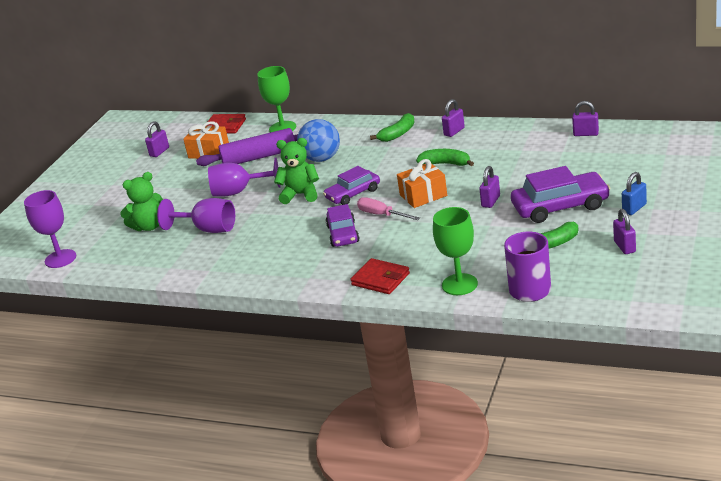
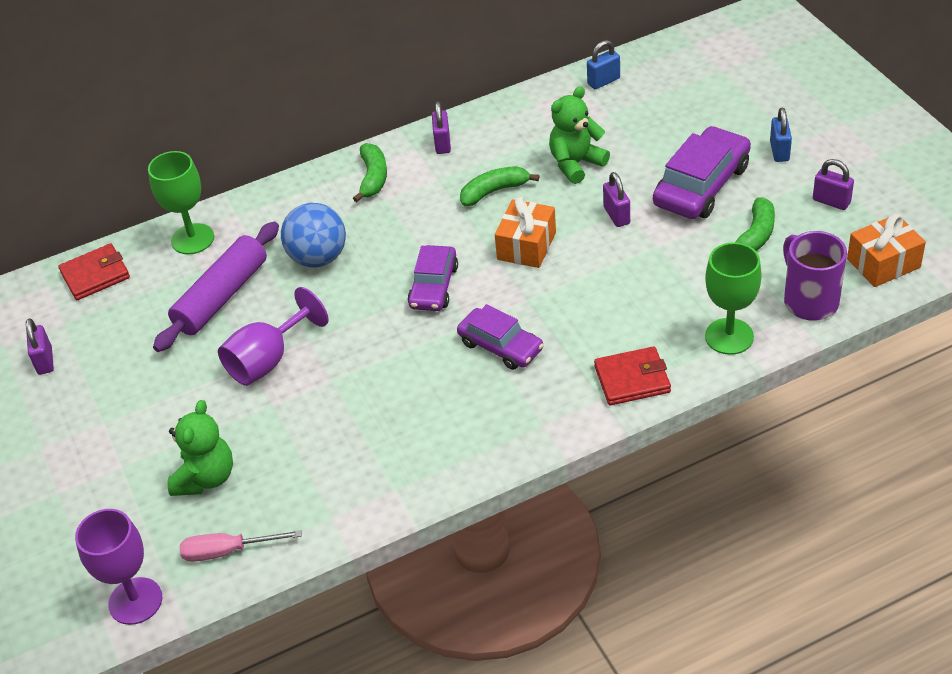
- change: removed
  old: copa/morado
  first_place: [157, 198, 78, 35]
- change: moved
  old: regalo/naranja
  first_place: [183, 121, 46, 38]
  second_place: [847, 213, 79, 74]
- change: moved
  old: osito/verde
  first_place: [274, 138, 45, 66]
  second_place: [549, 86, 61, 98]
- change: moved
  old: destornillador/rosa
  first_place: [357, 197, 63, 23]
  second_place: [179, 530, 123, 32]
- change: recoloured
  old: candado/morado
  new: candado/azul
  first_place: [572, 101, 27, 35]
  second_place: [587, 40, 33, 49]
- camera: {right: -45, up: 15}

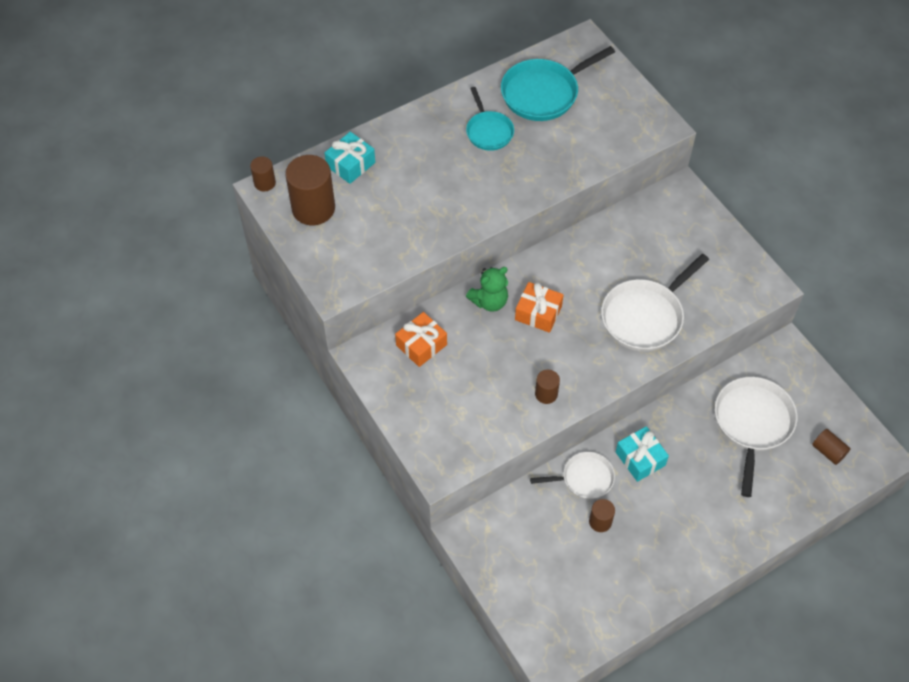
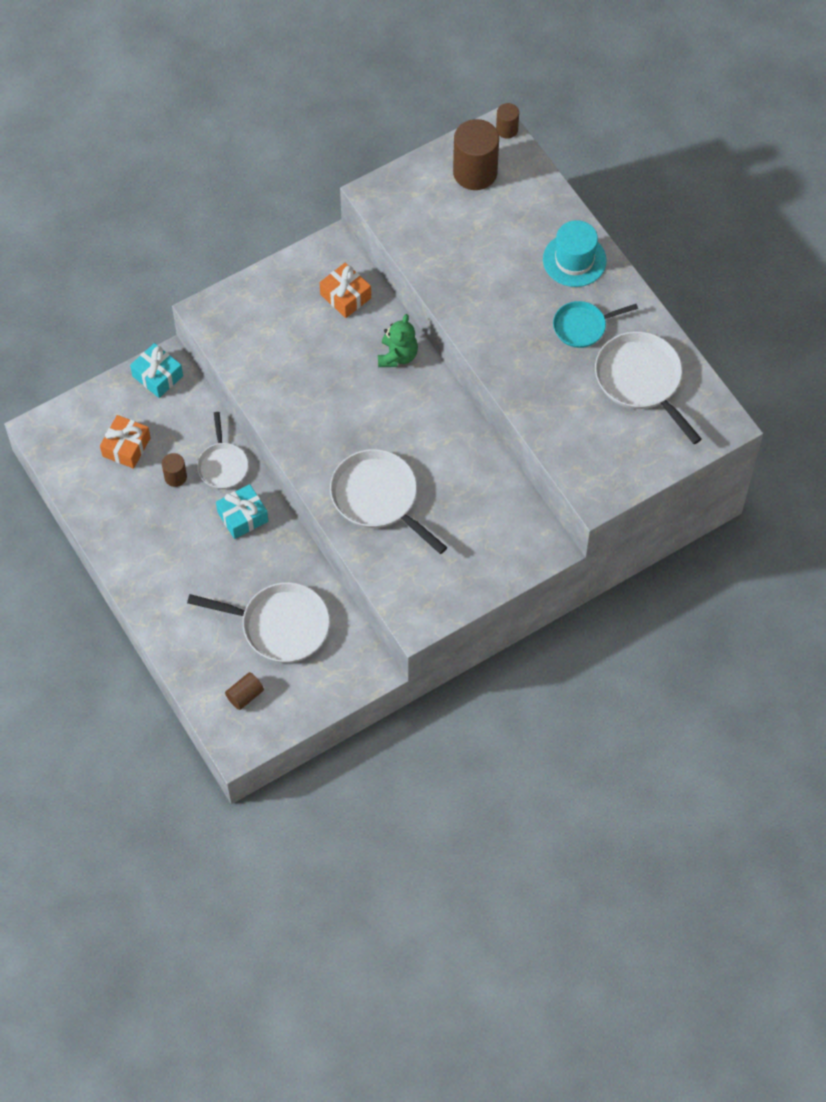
- change: removed
  old: cilindro/marrón
  first_place: [535, 370, 25, 34]
- change: added
  new: sombrero/turquesa
  second_place: [543, 220, 64, 67]
- change: moved
  old: regalo/turquesa
  first_place: [325, 132, 50, 52]
  second_place: [130, 343, 53, 55]
- change: moved
  old: regalo/naranja
  first_place: [515, 282, 49, 51]
  second_place: [100, 415, 51, 54]
- change: recoloured
  old: sartén/turquesa
  new: sartén/blanco
  first_place: [501, 46, 114, 75]
  second_place: [595, 331, 107, 113]
- change: turned
  old: osito/verde
  first_place: [466, 267, 42, 45]
  second_place: [378, 314, 40, 53]
  degrees: -135
- camera: {right: 90, up: 5}

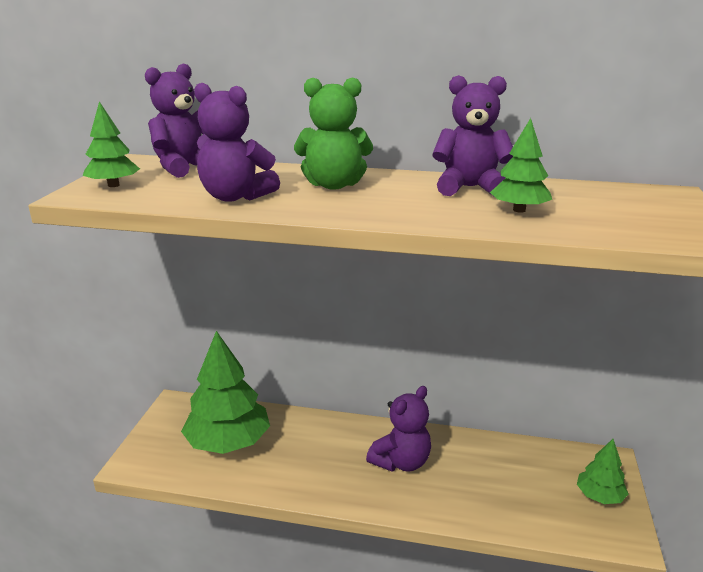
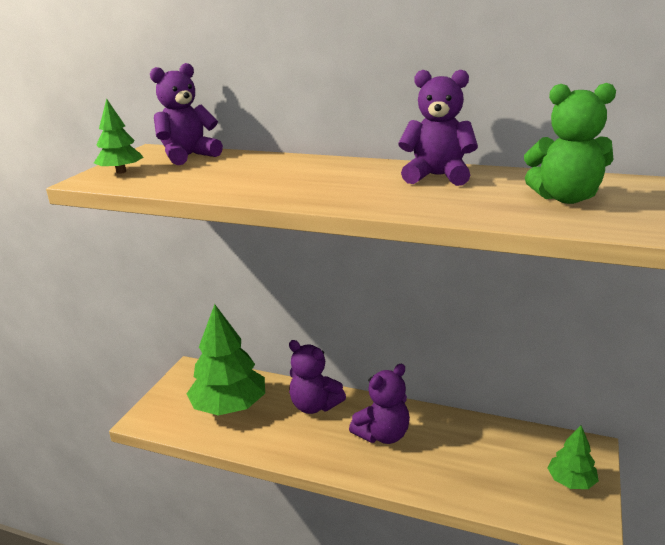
- change: removed
  old: árbol/verde
  first_place: [490, 118, 62, 95]
- change: moved
  old: osito/morado
  first_place: [194, 83, 86, 119]
  second_place: [289, 340, 57, 74]
- change: moved
  old: osito/verde
  first_place: [294, 77, 79, 113]
  second_place: [524, 83, 92, 121]
- camera: {right: 10, up: 0}

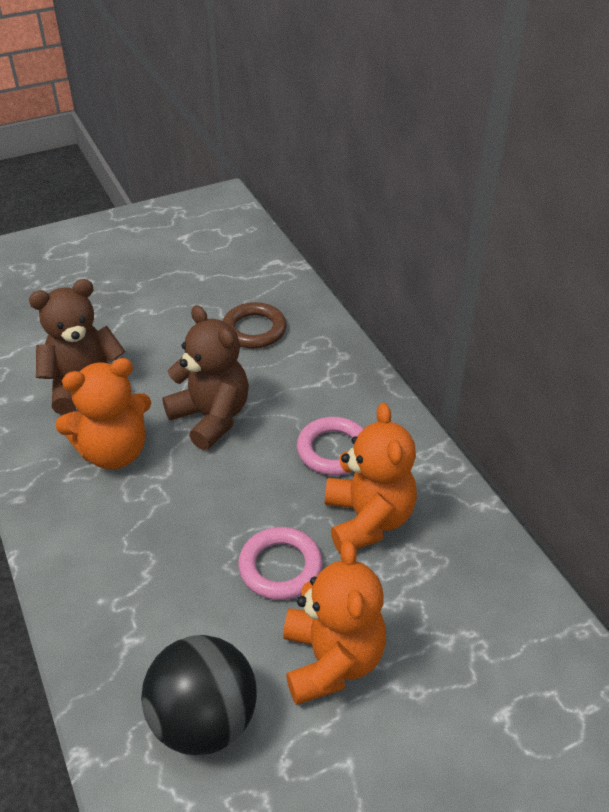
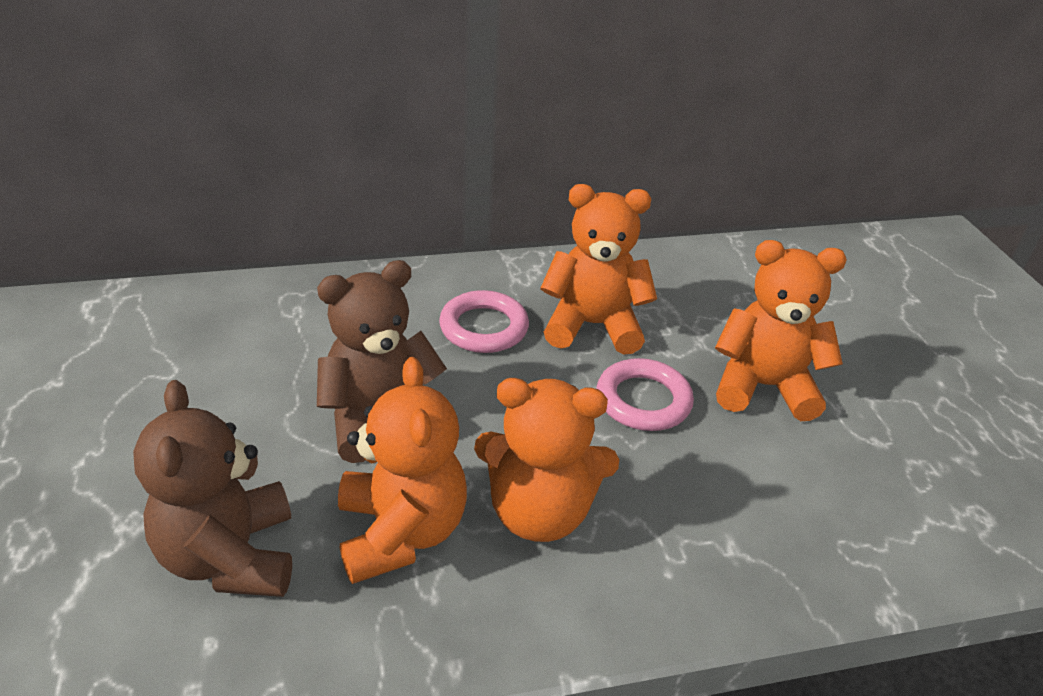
- change: removed
  old: pelota/negro
  first_place: [141, 635, 116, 120]
- change: removed
  old: anillo/marrón
  first_place: [223, 302, 64, 46]
- change: added
  new: osito/naranja
  second_place: [474, 378, 145, 164]
- camera: {right: -80, up: -5}

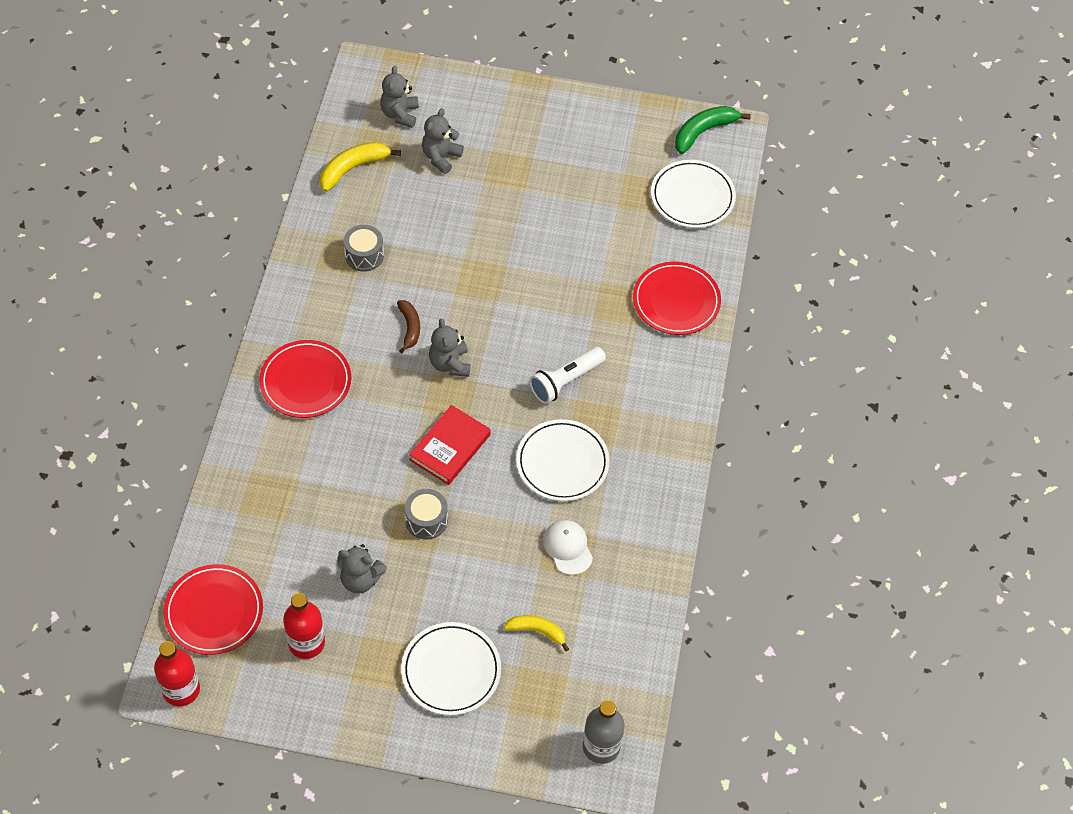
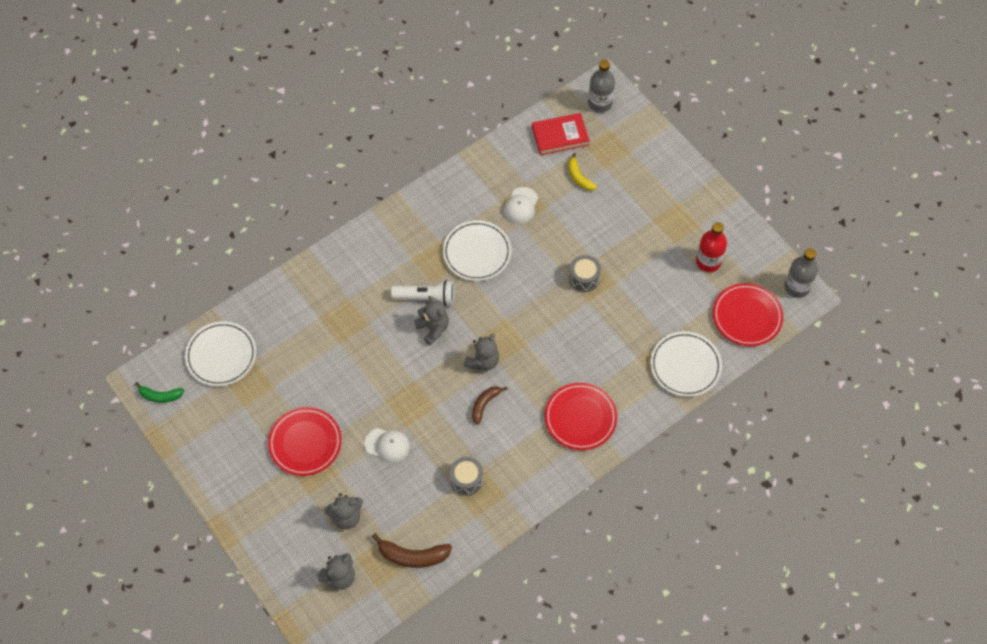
- change: added
  new: gorra/blanco
  second_place: [364, 428, 46, 35]
- change: moved
  old: osito/gris
  first_place: [337, 544, 50, 50]
  second_place: [414, 296, 35, 50]
- change: moved
  old: plato/blanco
  first_place: [401, 622, 100, 94]
  second_place: [650, 331, 72, 66]
- change: moved
  old: libro/rojo
  first_place: [409, 405, 82, 80]
  second_place: [532, 113, 58, 42]
- change: moved
  old: plato/rojo
  first_place: [633, 262, 88, 73]
  second_place: [268, 407, 74, 69]
- change: recoloured
  old: botella/rojo
  new: botella/gris
  first_place: [154, 641, 46, 65]
  second_place: [784, 248, 34, 50]
- change: recoloured
  old: plátano/amarillo
  new: plátano/marrón
  first_place: [320, 142, 81, 50]
  second_place: [372, 533, 80, 35]
- change: resized
  old: plátano/verde
  first_place: [675, 106, 76, 48]
  second_place: [135, 382, 49, 20]
  factor: 0.65
- camera: {right: -135, up: 5}

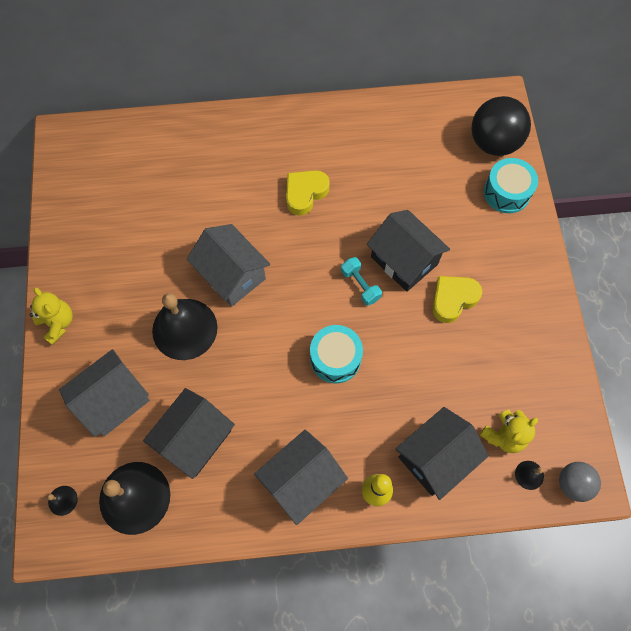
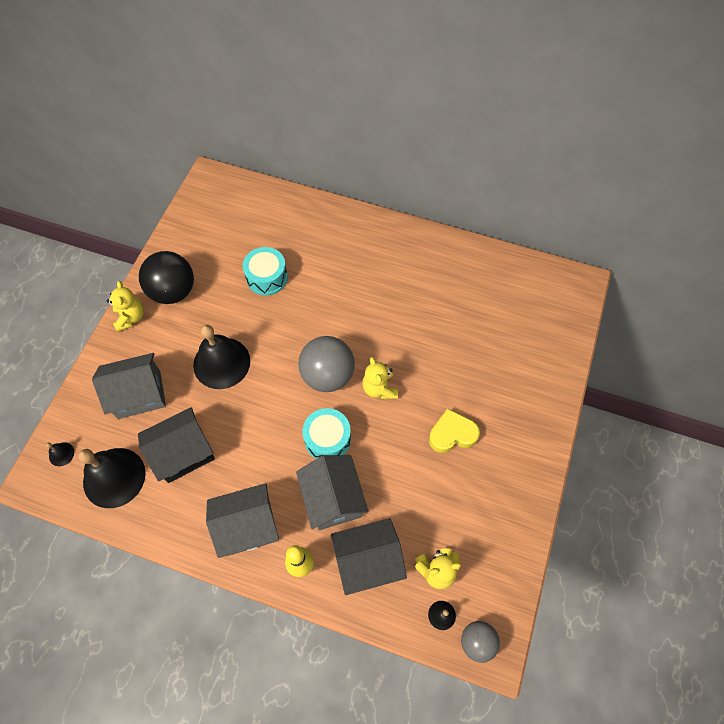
- change: removed
  old: corazón/amarillo
  first_place: [286, 170, 44, 46]
- change: removed
  old: casa/negro
  first_place: [367, 210, 83, 82]
- change: added
  new: pelota/gris
  second_place: [298, 336, 57, 56]
- change: moved
  old: casa/gris
  first_place: [187, 224, 83, 83]
  second_place: [296, 455, 73, 75]
- change: moved
  old: pelota/negro
  first_place: [471, 96, 60, 60]
  second_place: [139, 251, 55, 53]
- change: moved
  old: tambor/turquesa
  first_place: [483, 158, 55, 55]
  second_place: [243, 247, 45, 49]
- change: replaced
  old: mancuerna/turquesa
  new: osito/amarillo
  first_place: [341, 257, 41, 49]
  second_place: [362, 357, 36, 42]
- camera: {right: 25, up: -5}

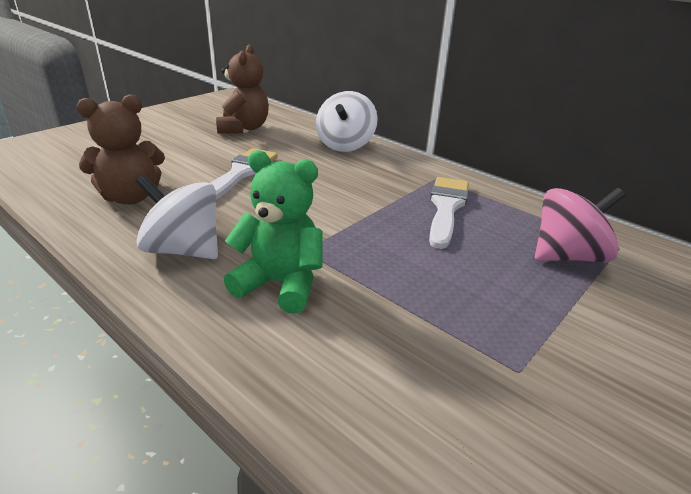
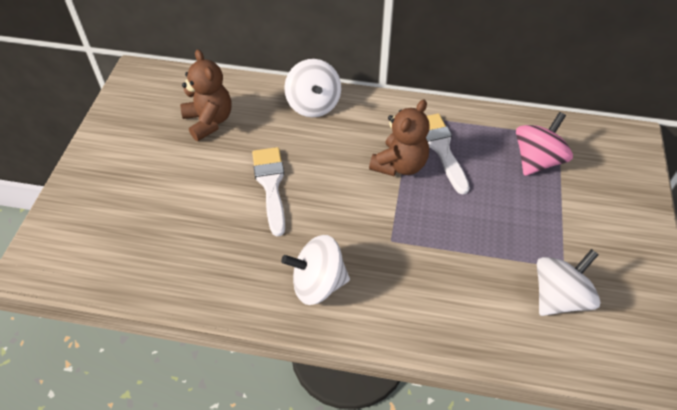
- change: removed
  old: osito/verde
  first_place: [224, 150, 99, 164]
- change: added
  new: peonza/blanco
  second_place: [537, 249, 64, 67]
- change: moved
  old: osito/marrón
  first_place: [77, 94, 88, 111]
  second_place: [369, 100, 61, 76]
- camera: {right: -30, up: 20}

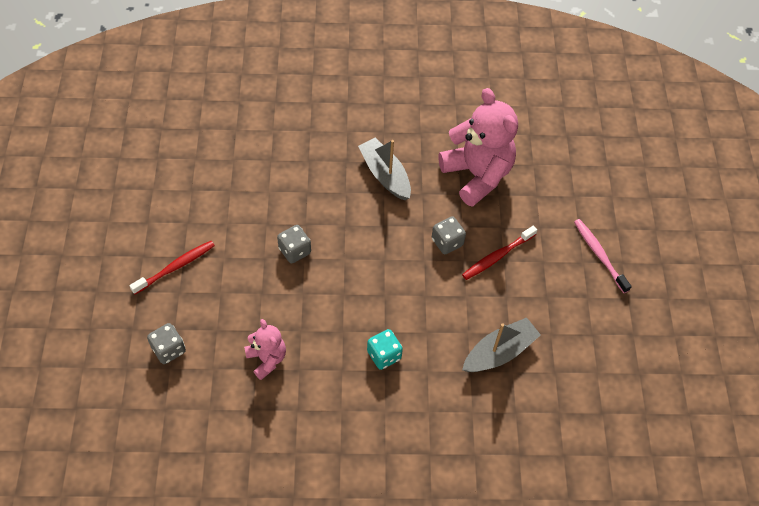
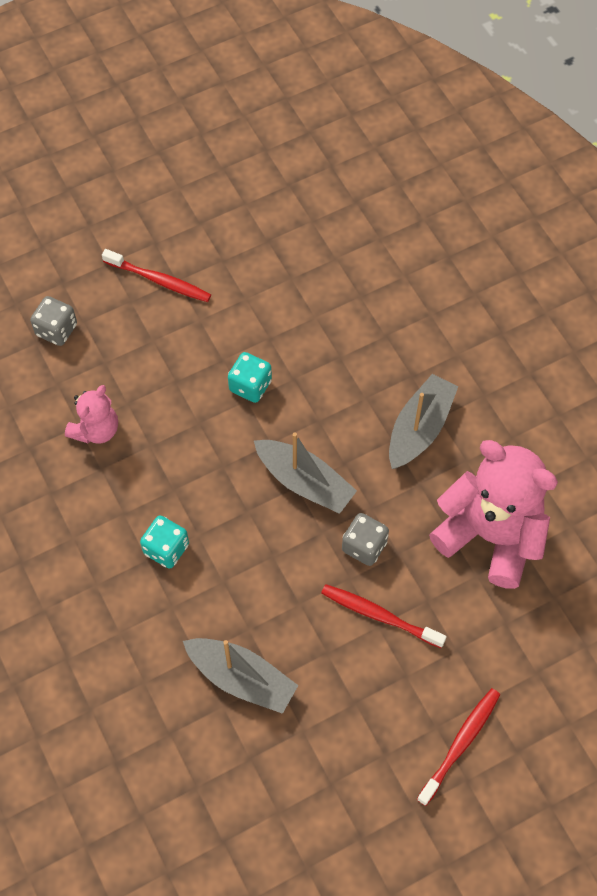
- change: added
  new: barco/gris
  second_place: [254, 432, 103, 82]
- change: recoloured
  old: dado/gris
  new: dado/turquesa
  first_place: [277, 225, 34, 38]
  second_place: [228, 352, 44, 51]
- change: recoloured
  old: cepillo de dientes/rosa
  new: cepillo de dientes/rojo
  first_place: [574, 219, 58, 74]
  second_place: [417, 688, 83, 118]
- change: turned
  old: osito/rosa
  first_place: [438, 88, 80, 119]
  second_place: [429, 440, 129, 149]
  degrees: -90
- camera: {right: 65, up: 5}

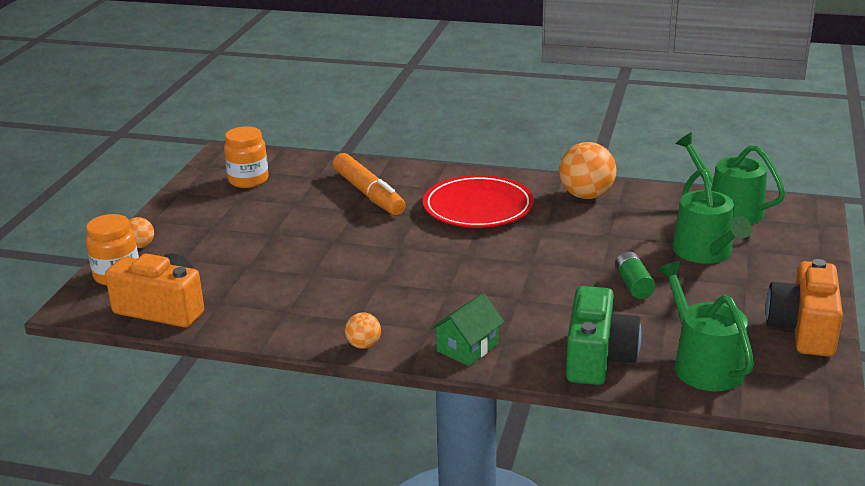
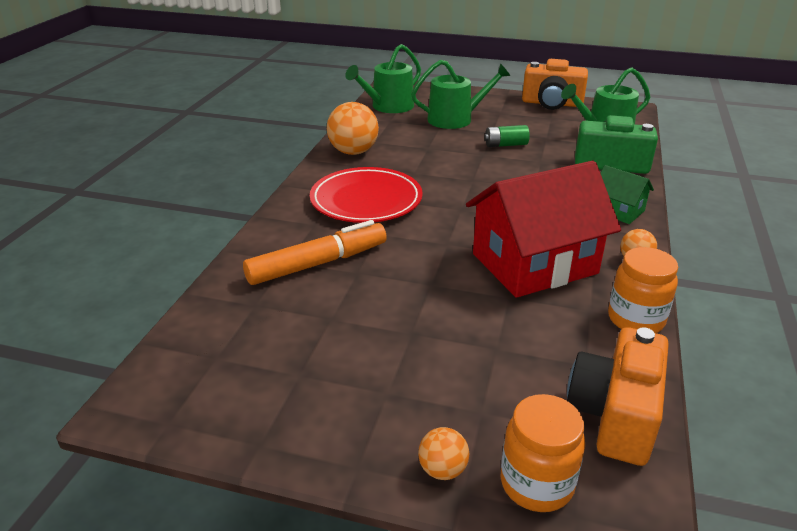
- change: added
  new: casa/rojo
  second_place: [466, 161, 155, 137]
- change: moved
  old: tarro/naranja
  first_place: [224, 126, 45, 62]
  second_place: [608, 247, 70, 86]
- camera: {right: -90, up: 5}

